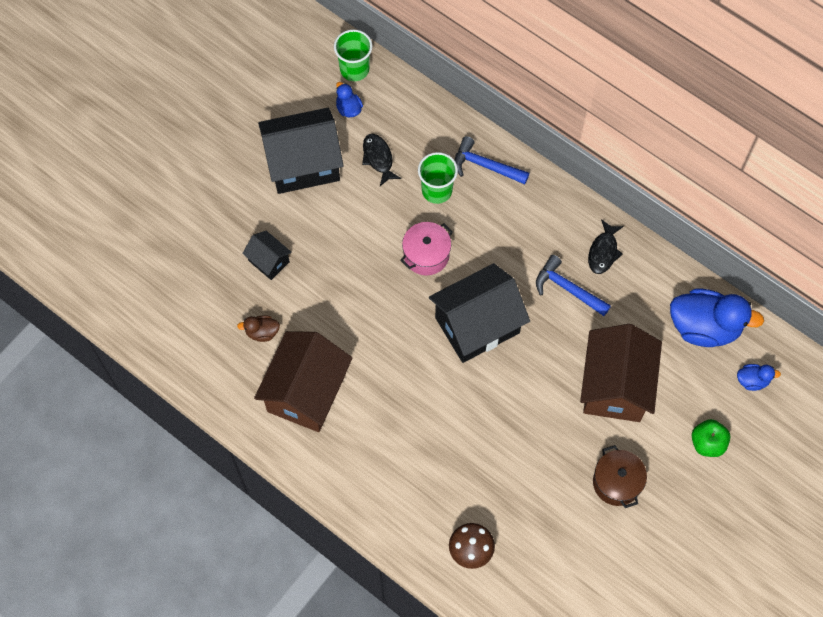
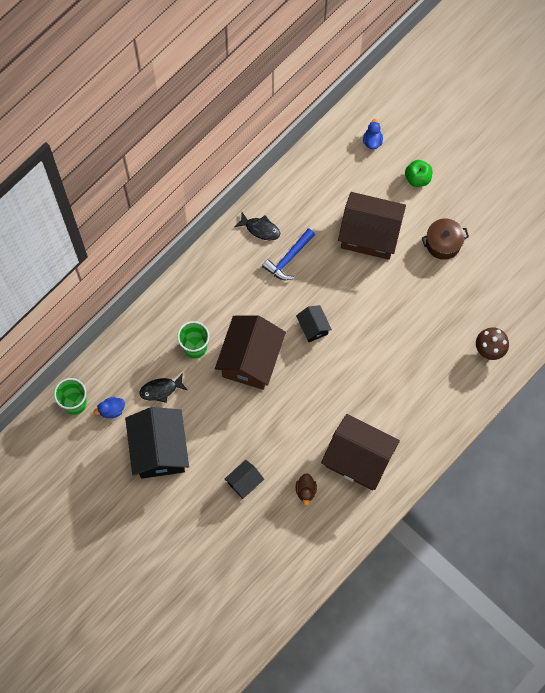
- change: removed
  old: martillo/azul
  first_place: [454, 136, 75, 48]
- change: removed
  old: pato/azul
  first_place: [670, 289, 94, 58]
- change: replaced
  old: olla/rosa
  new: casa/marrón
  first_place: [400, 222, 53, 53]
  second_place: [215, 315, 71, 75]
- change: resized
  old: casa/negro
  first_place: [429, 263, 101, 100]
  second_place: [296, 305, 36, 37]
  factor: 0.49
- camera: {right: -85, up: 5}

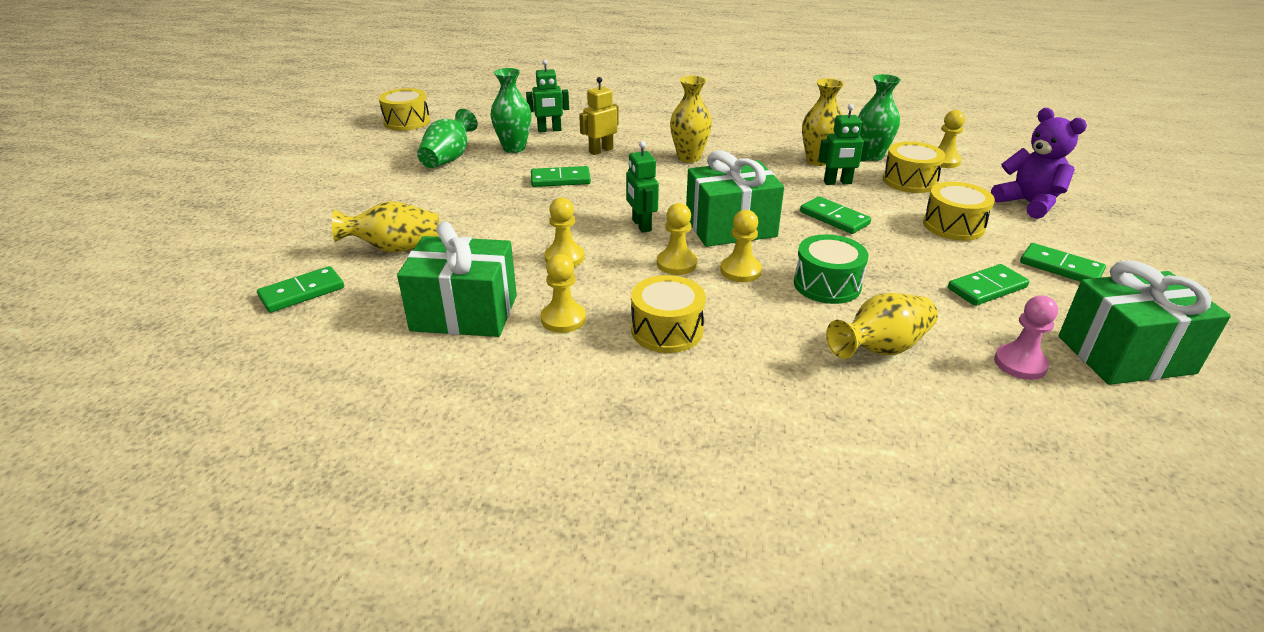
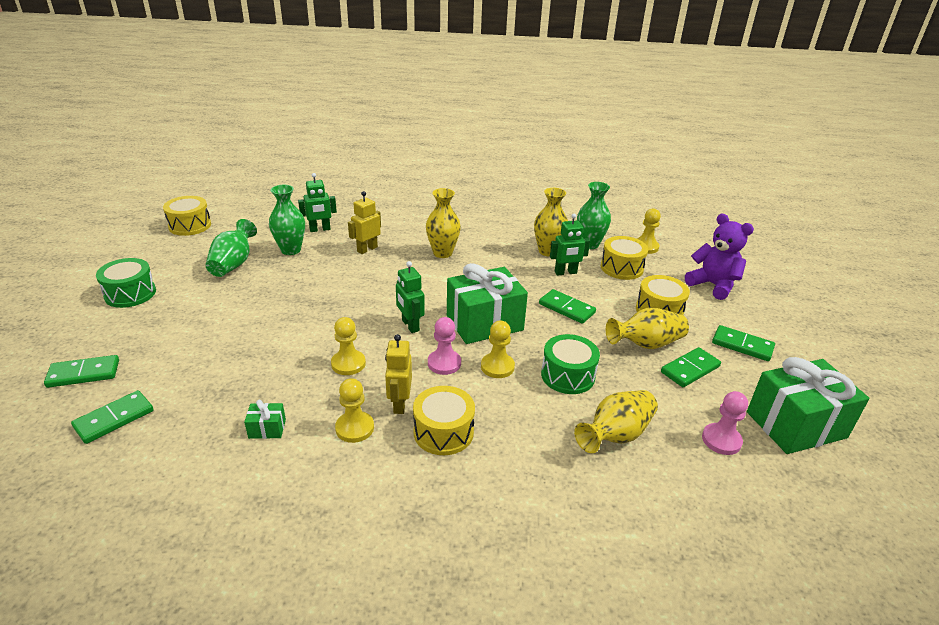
- change: added
  new: tambor/verde
  second_place: [96, 258, 60, 50]
- change: added
  new: robot/amarillo
  second_place: [385, 334, 27, 80]
- change: moved
  old: florero/amarillo
  first_place: [332, 201, 107, 52]
  second_place: [606, 308, 83, 41]
- change: moved
  old: ficha de dominó/verde
  first_place: [531, 166, 60, 21]
  second_place: [44, 355, 75, 33]
- change: recoloured
  old: peón/amarillo
  new: peón/rosa
  first_place: [657, 203, 40, 72]
  second_place: [428, 317, 33, 58]
- change: resized
  old: regalo/verde
  first_place: [397, 222, 120, 115]
  second_place: [244, 400, 42, 39]
  factor: 0.41
- camera: {right: -10, up: 0}

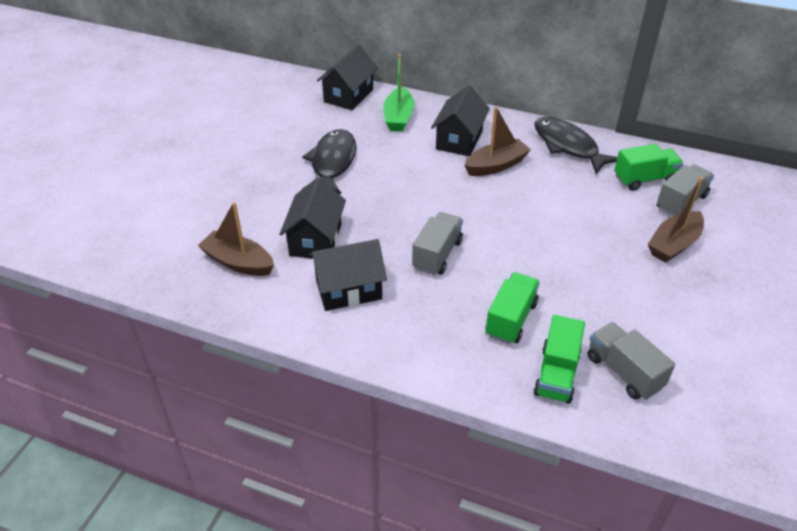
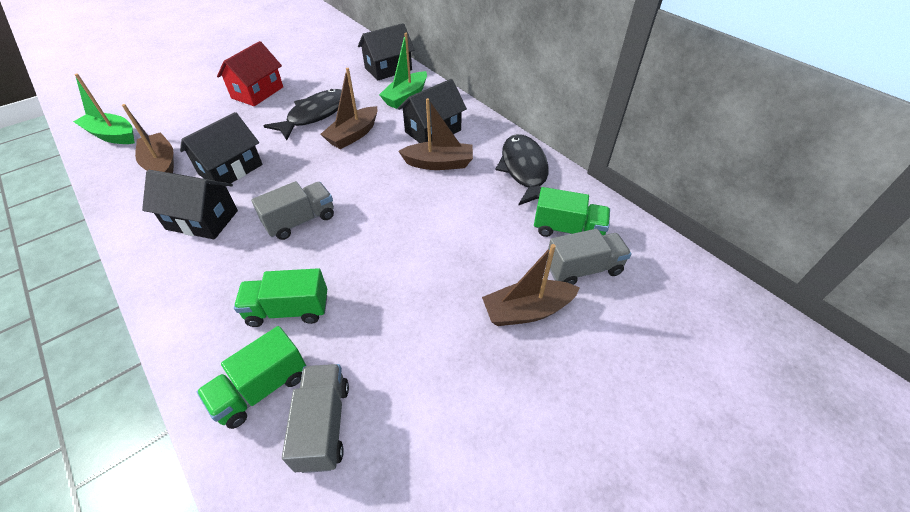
- change: added
  new: barco/verde
  second_place: [73, 73, 62, 71]
- change: added
  new: casa/rojo
  second_place: [217, 41, 66, 65]
- change: added
  new: barco/marrón
  second_place: [321, 68, 57, 81]
- change: turned
  old: camión/verde
  first_place: [485, 272, 55, 72]
  second_place: [234, 268, 93, 59]
  degrees: -150
- camera: {right: 30, up: 5}

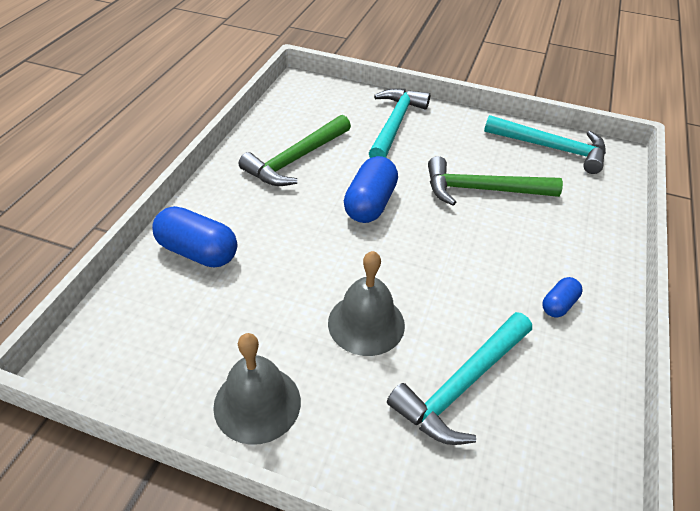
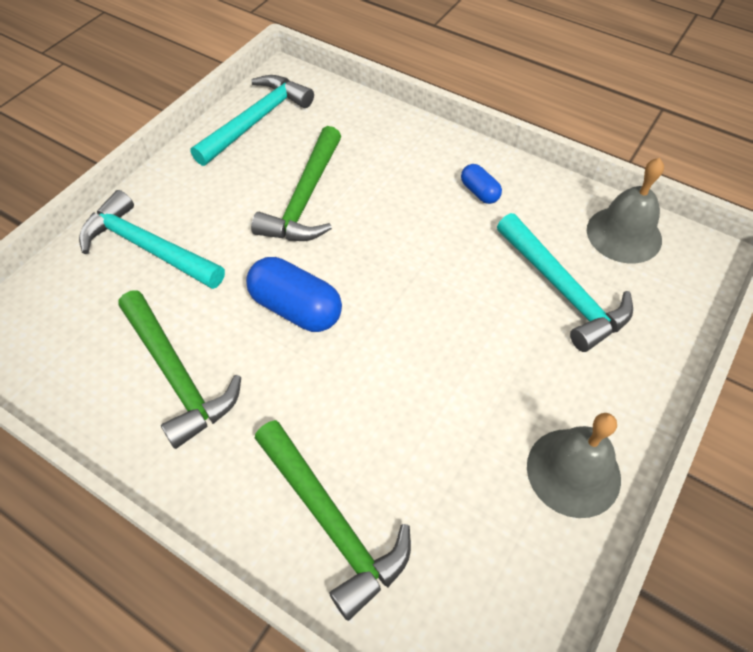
- change: moved
  old: campana/gris
  first_place: [328, 251, 77, 105]
  second_place: [587, 158, 77, 105]
- change: replaced
  old: cápsula/azul
  new: martillo/verde
  first_place: [152, 206, 85, 61]
  second_place: [255, 420, 156, 201]
- camera: {right: -75, up: 10}

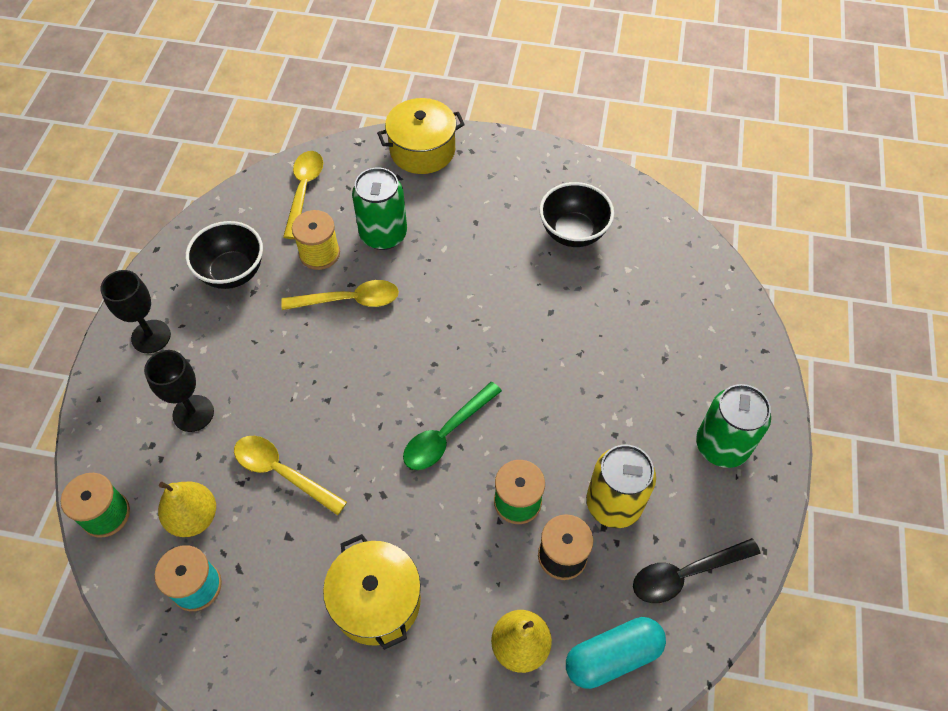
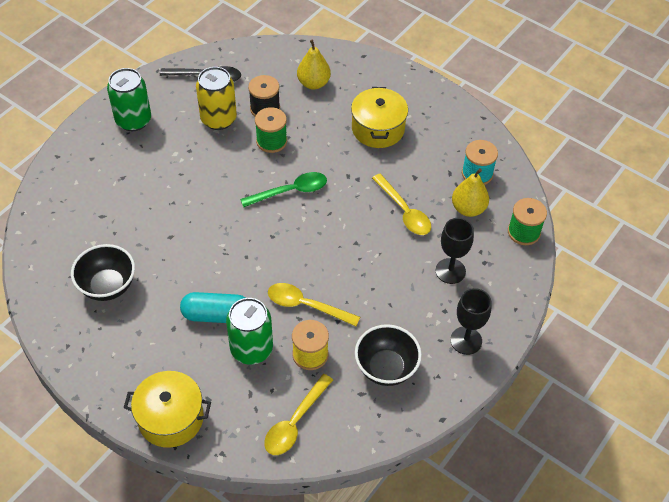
- change: moved
  old: cápsula/turquesa
  first_place: [566, 617, 100, 72]
  second_place: [180, 292, 65, 31]
- camera: {right: -155, up: -5}

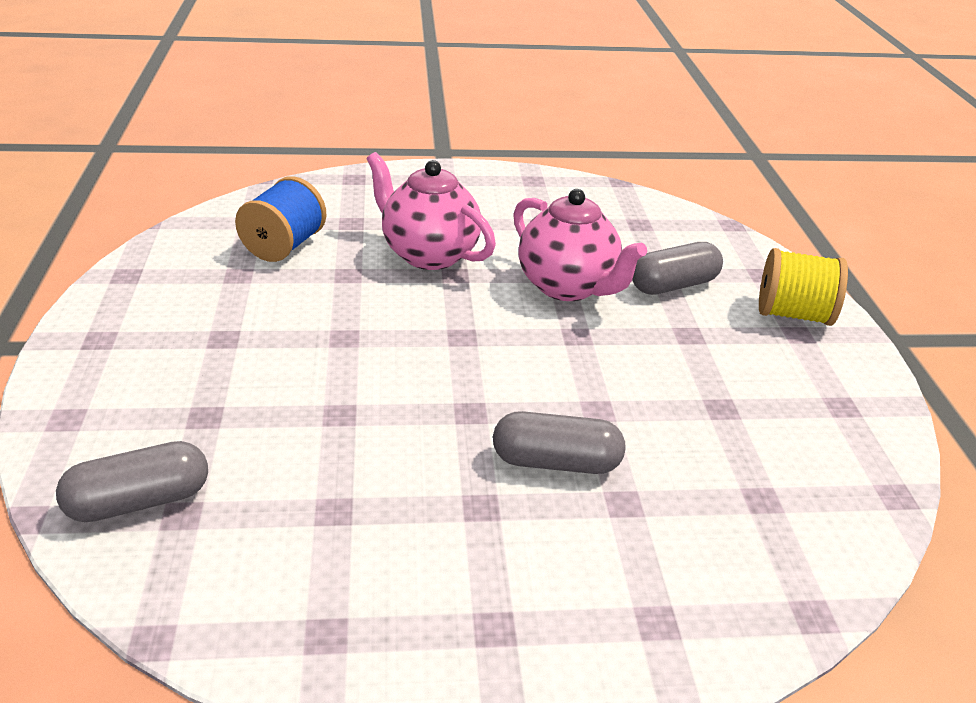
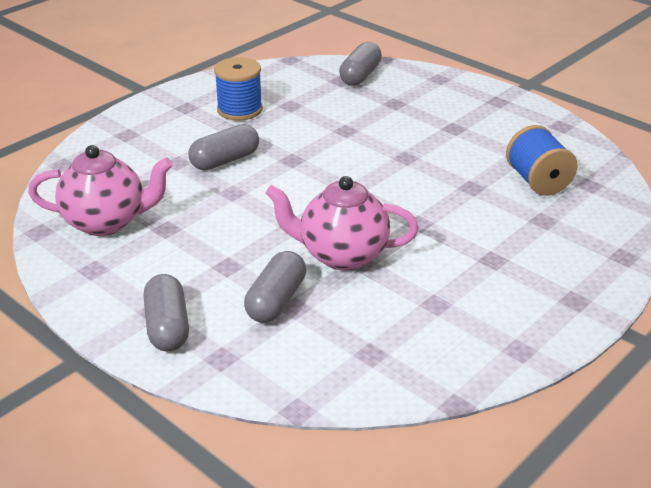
- change: added
  new: carrete/azul
  second_place: [214, 57, 49, 64]
- change: moved
  old: tetera/rosa
  first_place: [367, 152, 129, 118]
  second_place: [28, 145, 145, 91]
- change: replaced
  old: carrete/amarillo
  new: cápsula/gris
  first_place: [759, 248, 89, 78]
  second_place: [143, 274, 46, 77]
- camera: {right: 140, up: 0}

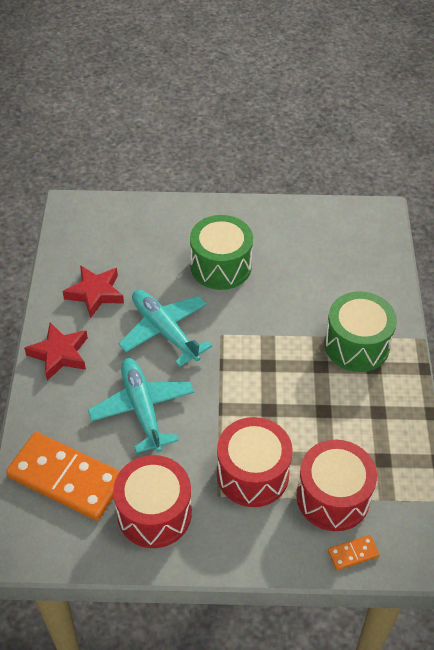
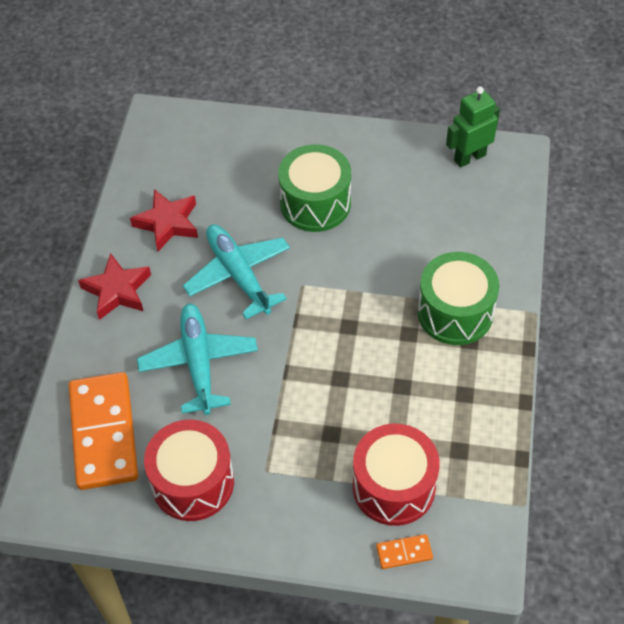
- change: removed
  old: tambor/rojo
  first_place: [217, 417, 76, 90]
- change: added
  new: robot/verde
  second_place: [446, 86, 54, 82]
- change: turned
  old: ficha de dominó/naranja
  first_place: [6, 432, 114, 88]
  second_place: [69, 372, 69, 118]
  degrees: 45
- camera: {right: 10, up: 5}

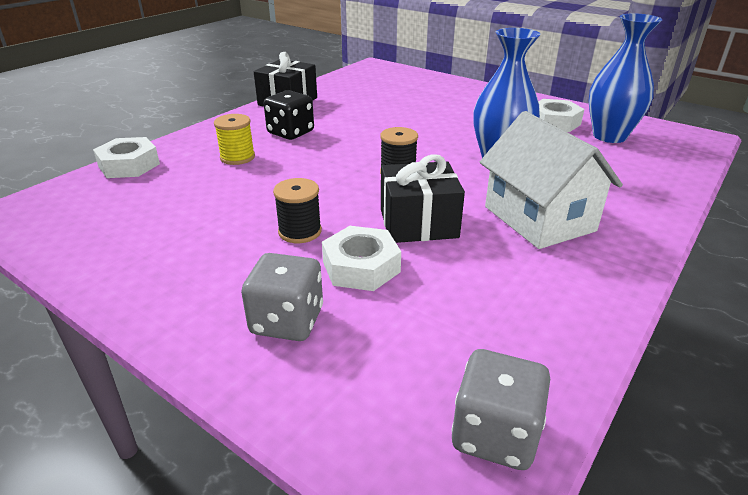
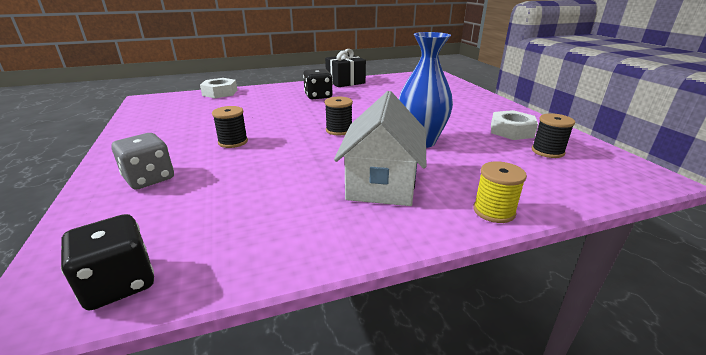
- change: removed
  old: tuerca/blanco
  first_place: [322, 226, 79, 65]
- change: removed
  old: regalo/negro
  first_place: [381, 154, 84, 89]
- change: moved
  old: carrete/amarillo
  first_place: [214, 114, 41, 51]
  second_place: [473, 161, 54, 62]
- change: replaced
  old: florero/azul
  new: carrete/negro
  first_place: [588, 13, 74, 130]
  second_place: [532, 113, 43, 45]
- change: recoloured
  old: dado/gris
  new: dado/negro
  first_place: [451, 349, 99, 121]
  second_place: [61, 214, 93, 96]
- camera: {right: 35, up: -5}

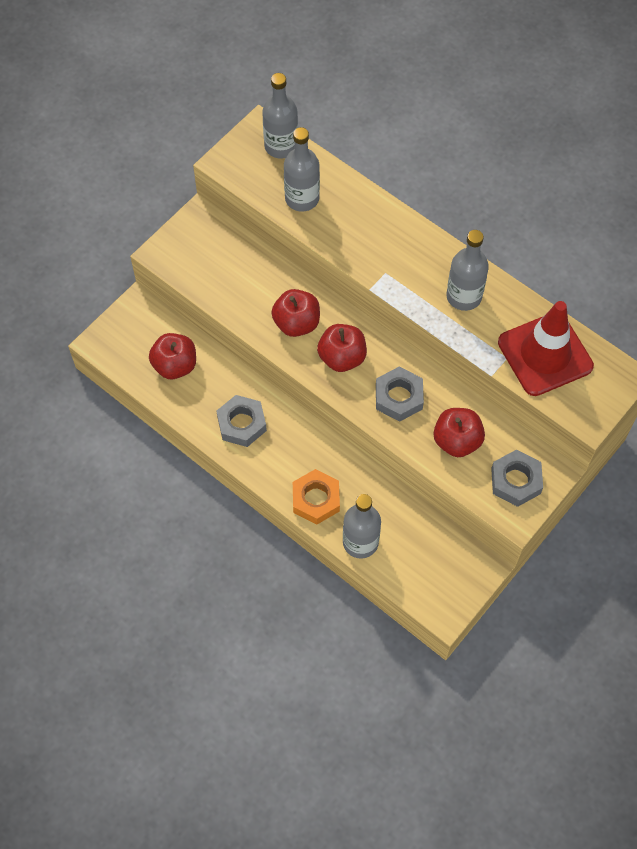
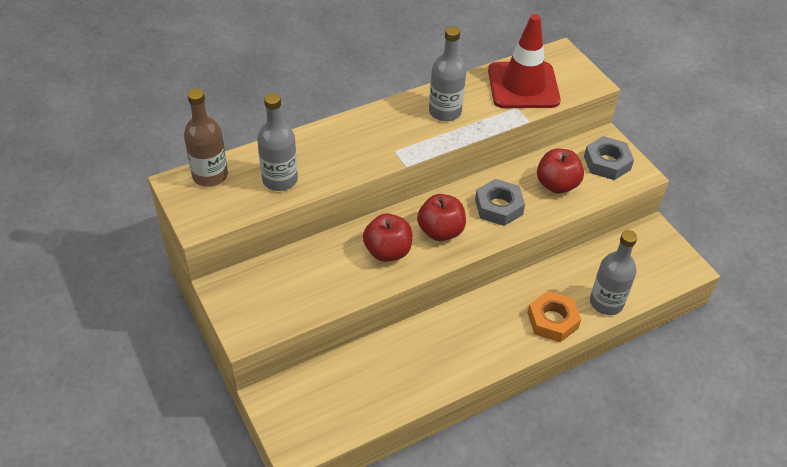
- change: removed
  old: manzana/rojo
  first_place: [149, 333, 47, 46]
- change: removed
  old: tuerca/gris
  first_place: [217, 395, 50, 52]
- change: recoloured
  old: botella/gris
  new: botella/marrón
  first_place: [262, 73, 36, 86]
  second_place: [184, 89, 44, 98]
- camera: {right: -70, up: -15}

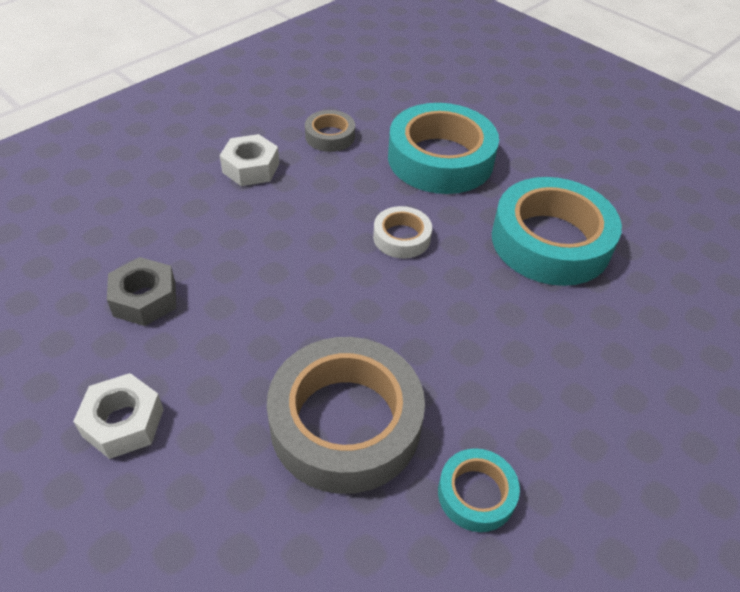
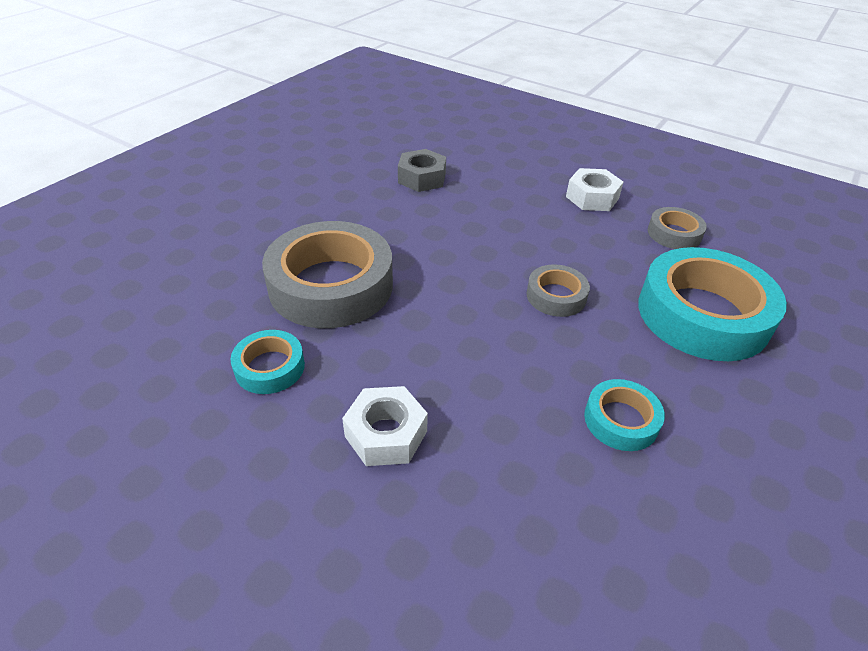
- change: moved
  old: tuerca/blanco
  first_place: [73, 373, 91, 86]
  second_place: [342, 386, 86, 80]
- change: recoloured
  old: cinta adhesiva/blanco
  new: cinta adhesiva/gris
  first_place: [373, 206, 59, 52]
  second_place: [527, 264, 63, 53]
- change: resized
  old: cinta adhesiva/turquesa
  first_place: [492, 177, 130, 109]
  second_place: [584, 379, 81, 72]
  factor: 0.48
- camera: {right: 80, up: -5}

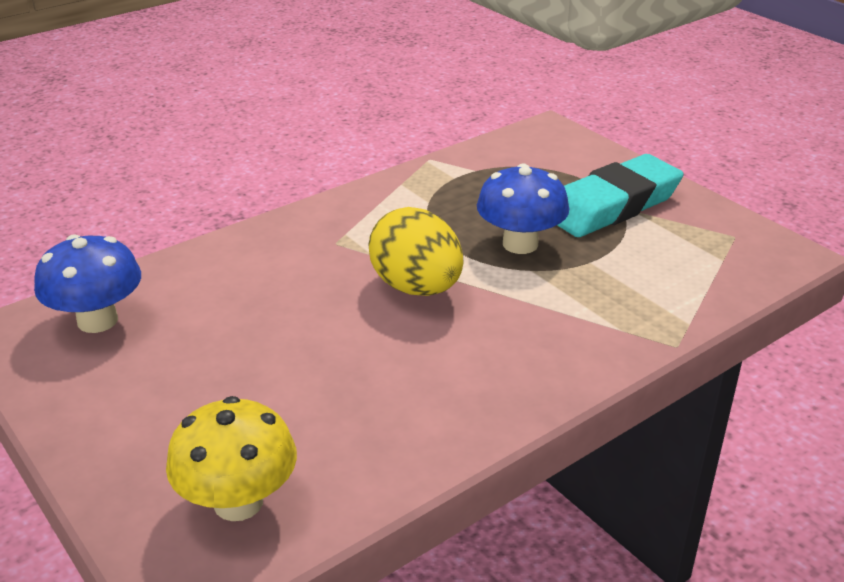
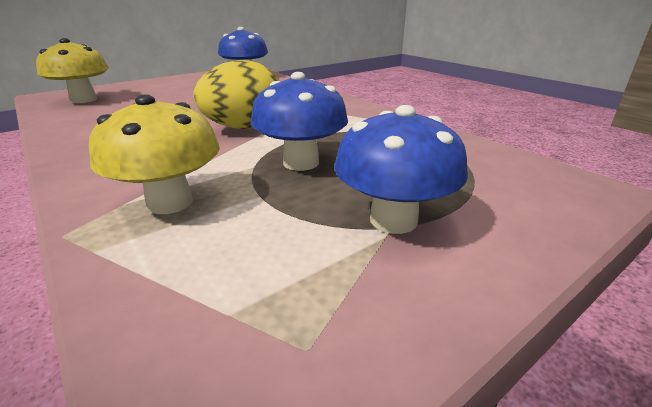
- change: added
  new: seta/amarillo
  second_place: [89, 94, 131, 120]
- change: replaced
  old: goma de borrar/turquesa
  new: seta/azul
  first_place: [557, 154, 126, 83]
  second_place: [334, 105, 134, 129]
- camera: {right: 90, up: -5}

